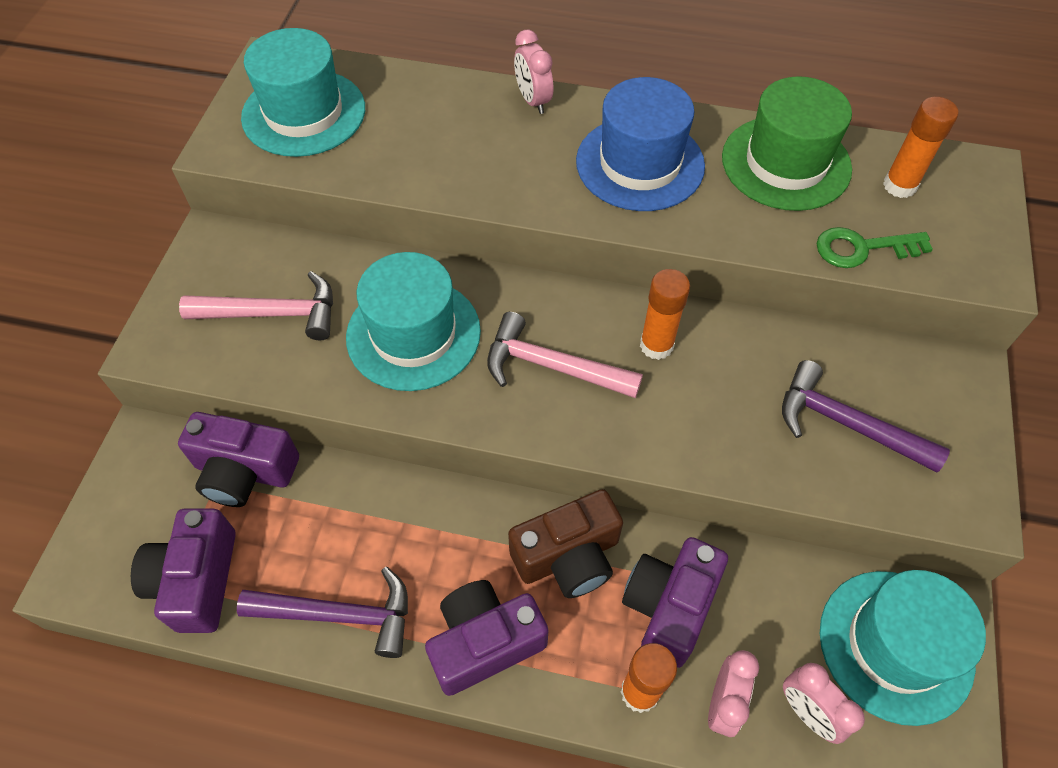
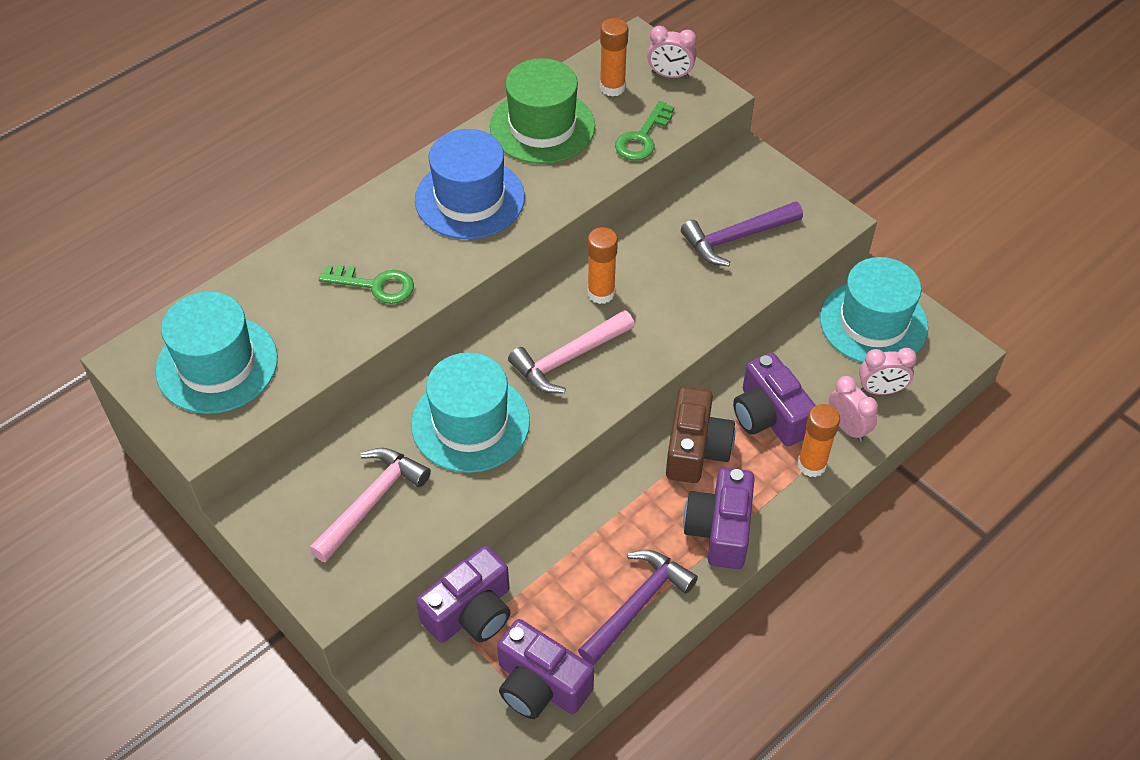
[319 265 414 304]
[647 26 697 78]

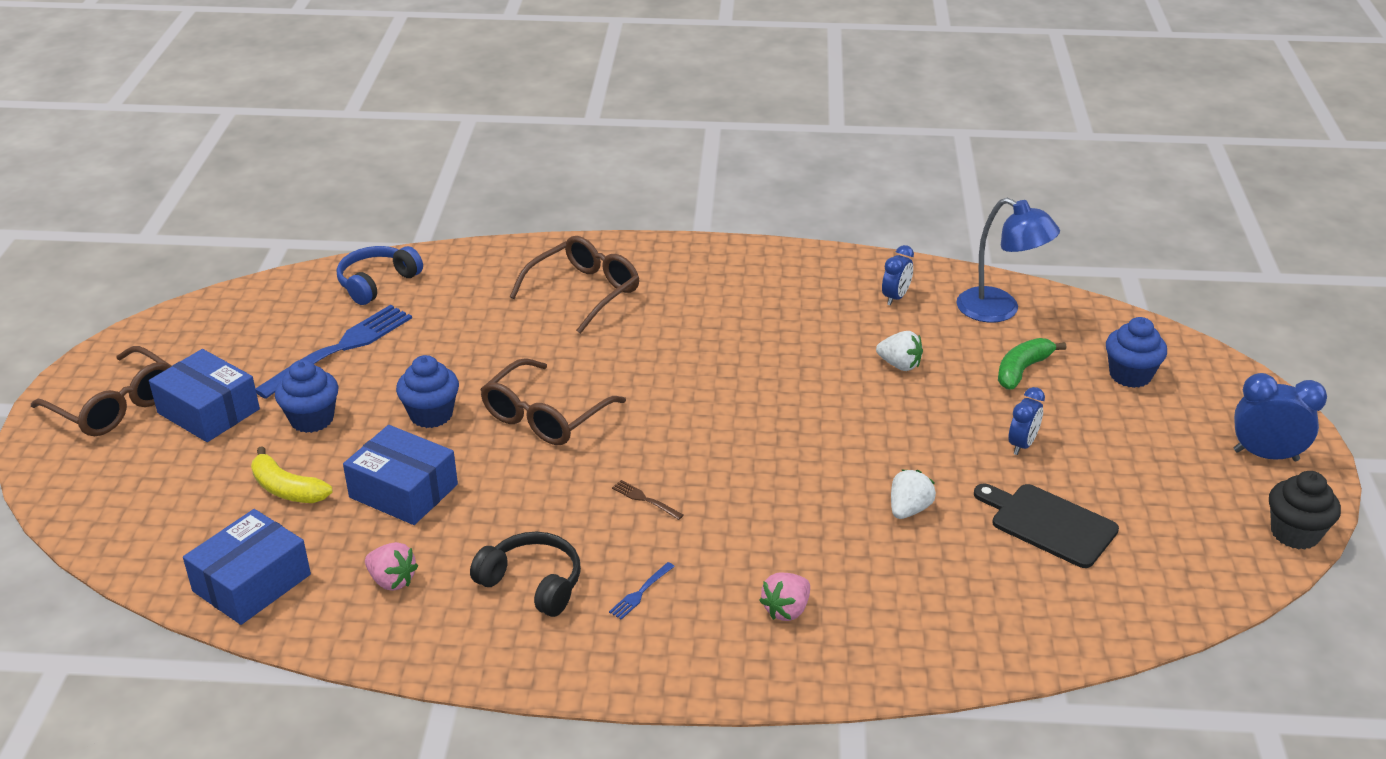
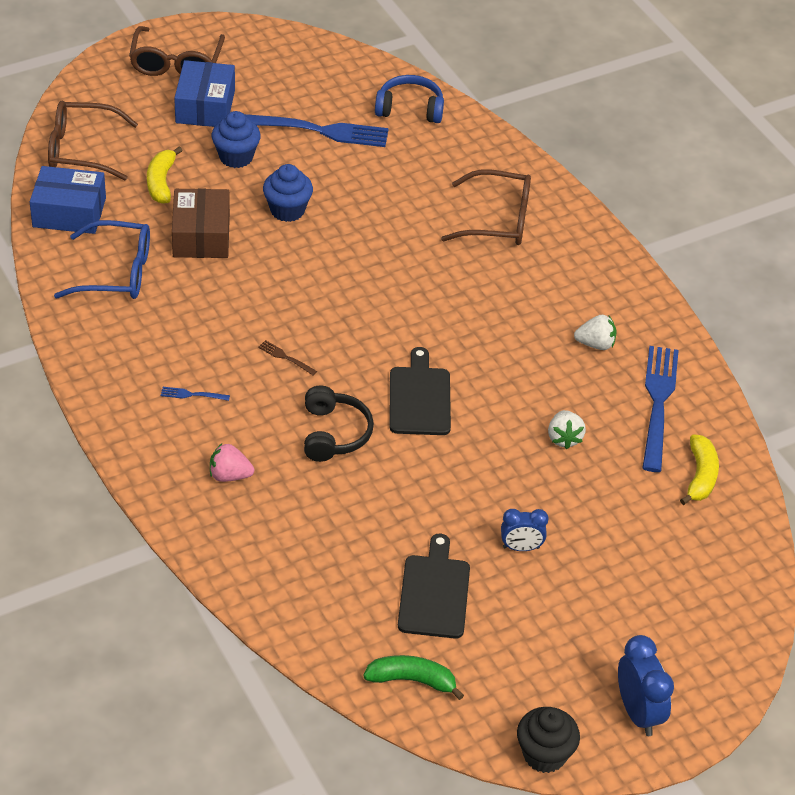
[1106 317 1167 388] (first image)
[389 347 451 435]
[304 385 374 462]
[48 101 138 180]
[574 315 617 350]
[363 655 464 700]
[54 220 150 299]
[642 346 679 472]
[680 434 719 505]
[172 189 230 258]
[258 340 317 375]

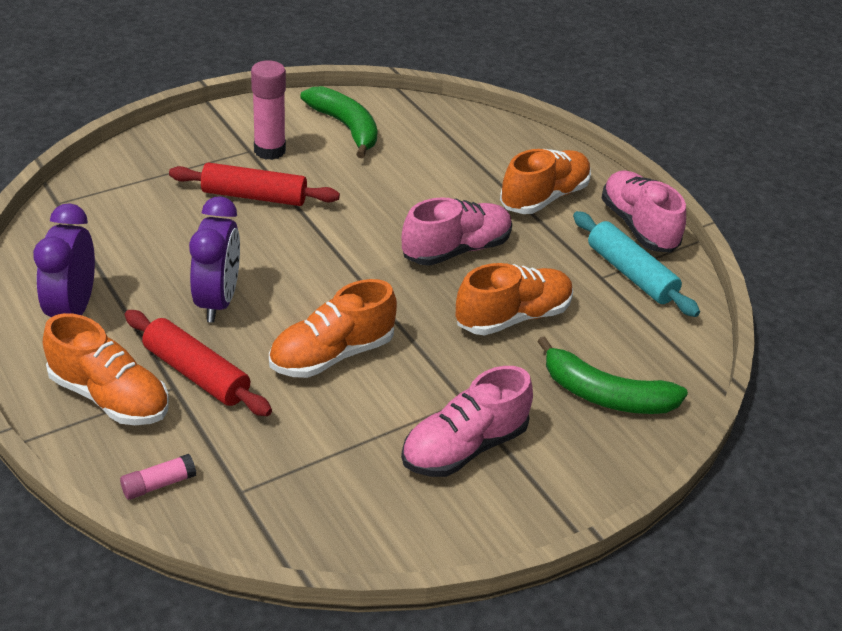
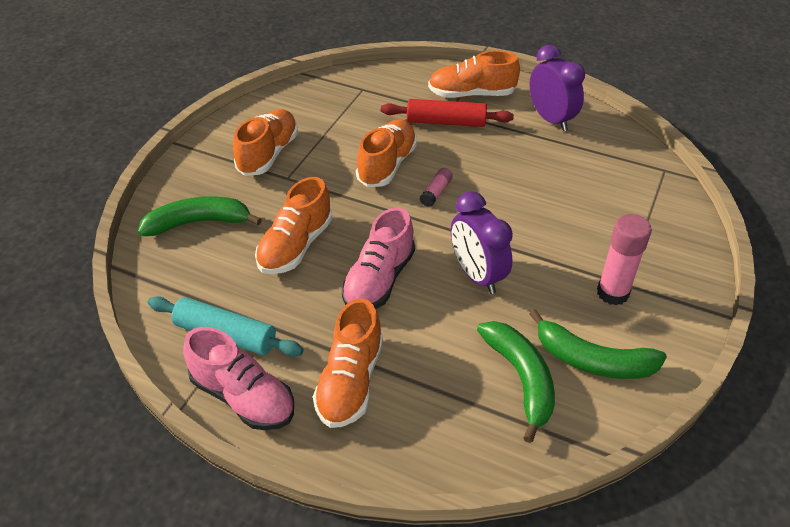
[169 162 340 206] (first image)
[477 321 555 443]
[420 168 453 207]
[451 191 513 294]
[233 109 298 176]

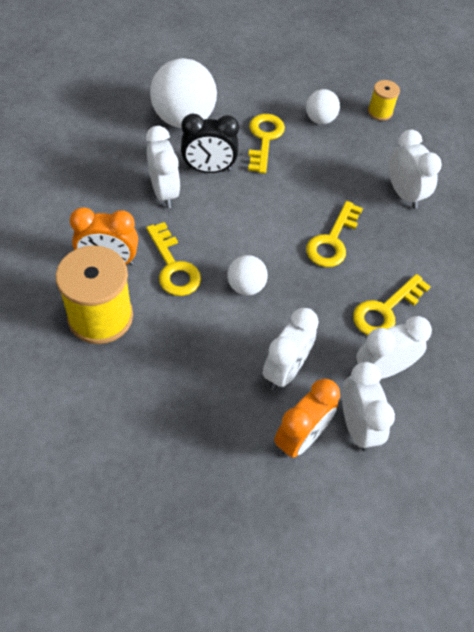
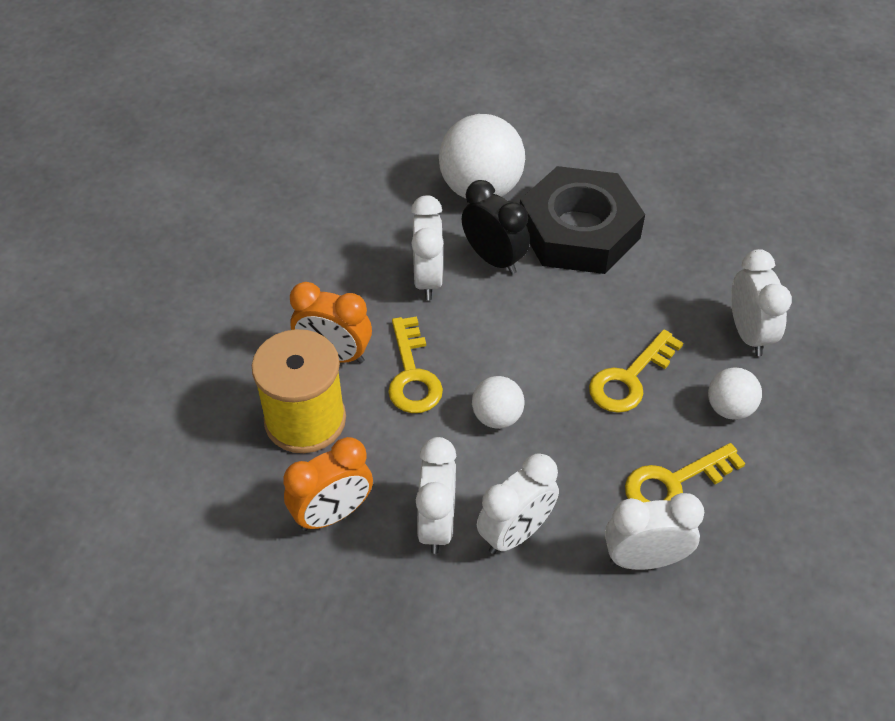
[368 80 400 121] (first image)
[283 437 373 531]
[708 367 762 420]
[416 437 457 554]
[520 166 645 274]
[462 180 530 274]

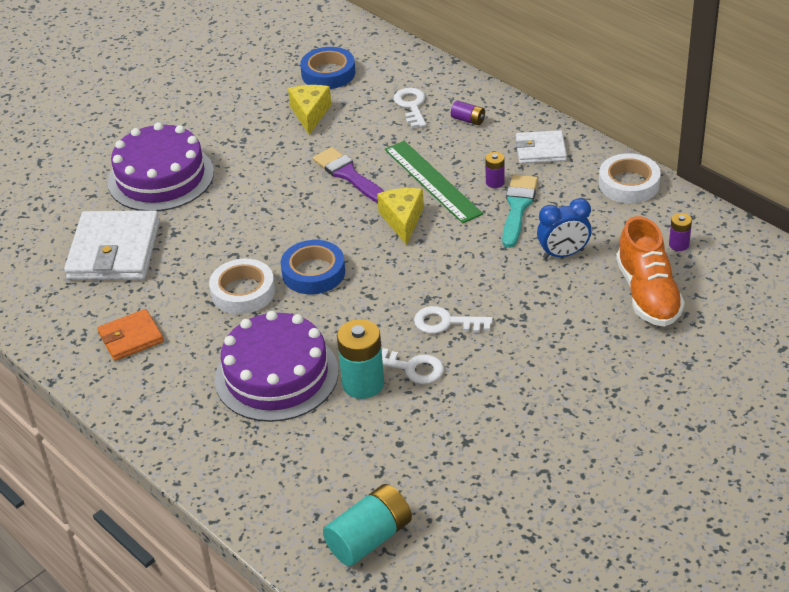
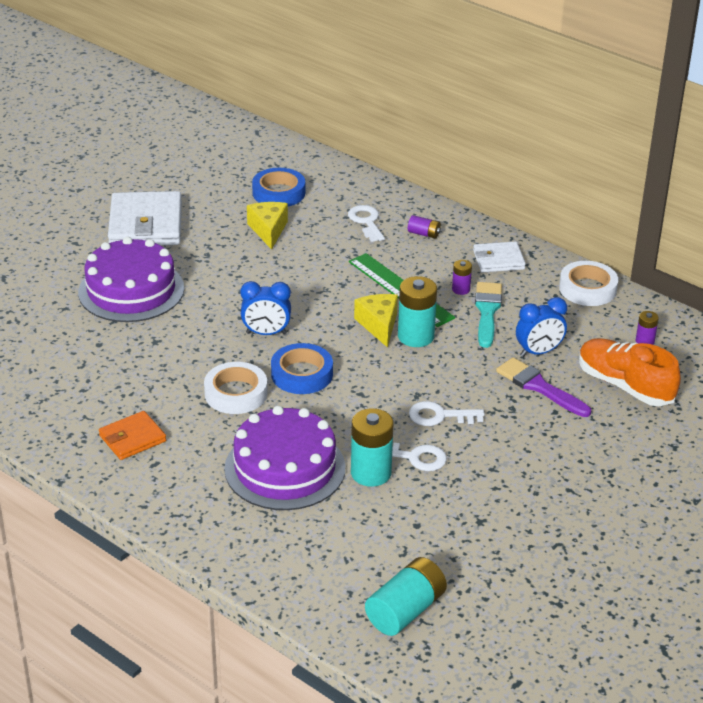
[240 281 291 335]
[398 276 437 347]
[108 191 182 245]
[496 357 591 417]
[579 338 681 406]

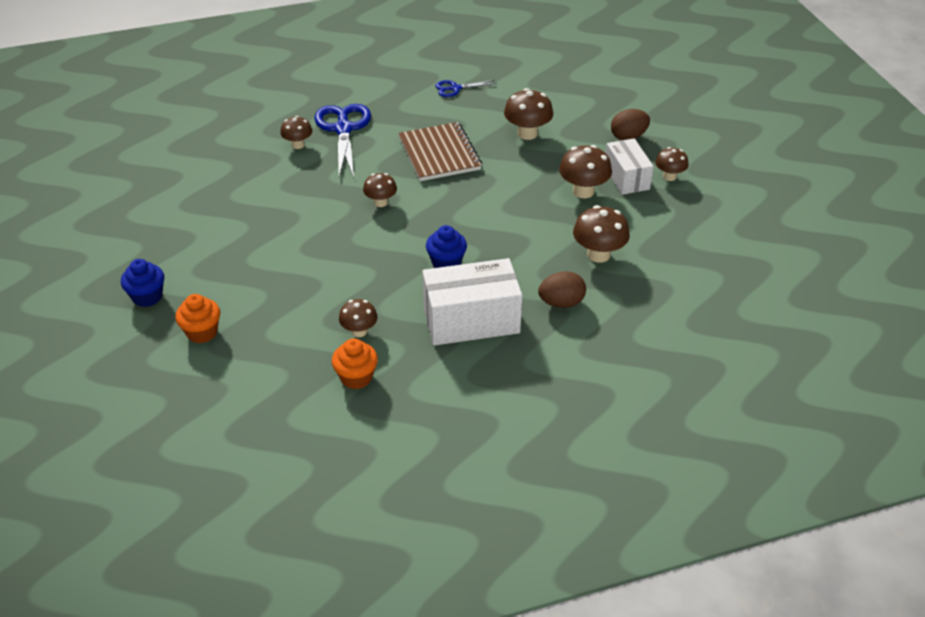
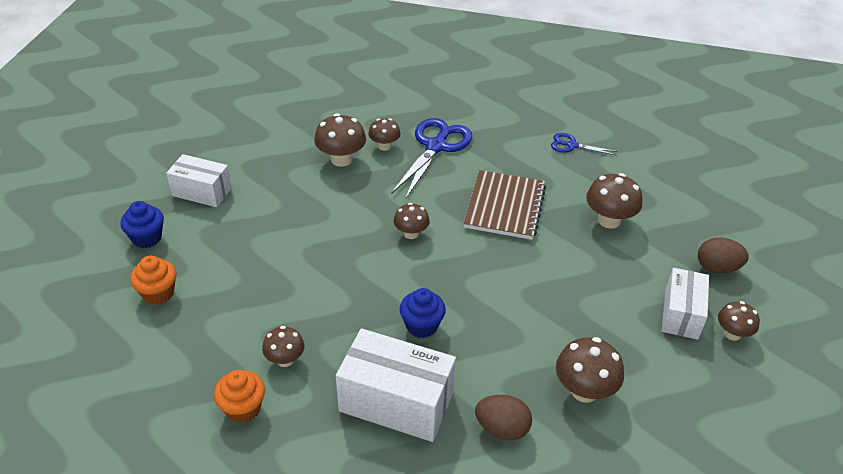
[166 154 232 207]
[314 113 366 167]

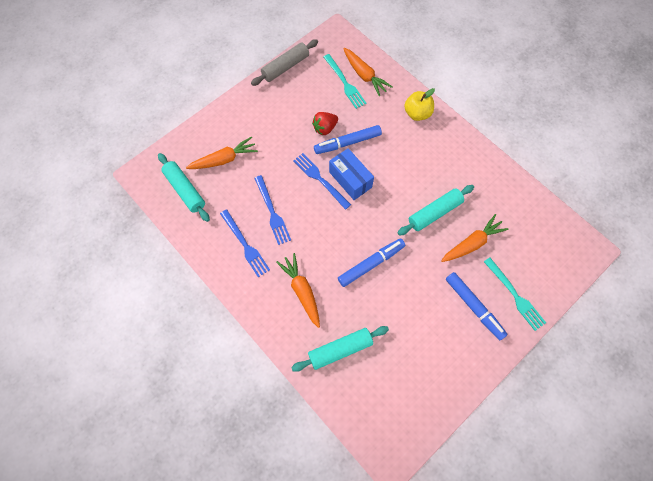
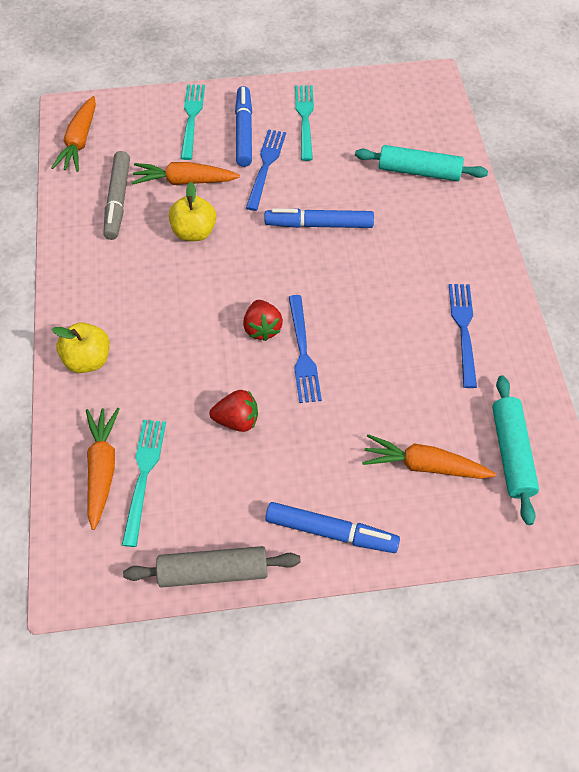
[103 151 130 240]
[295 85 314 161]
[246 130 286 211]
[51 96 96 172]
[265 502 400 553]
[243 300 283 341]
[169 182 216 241]

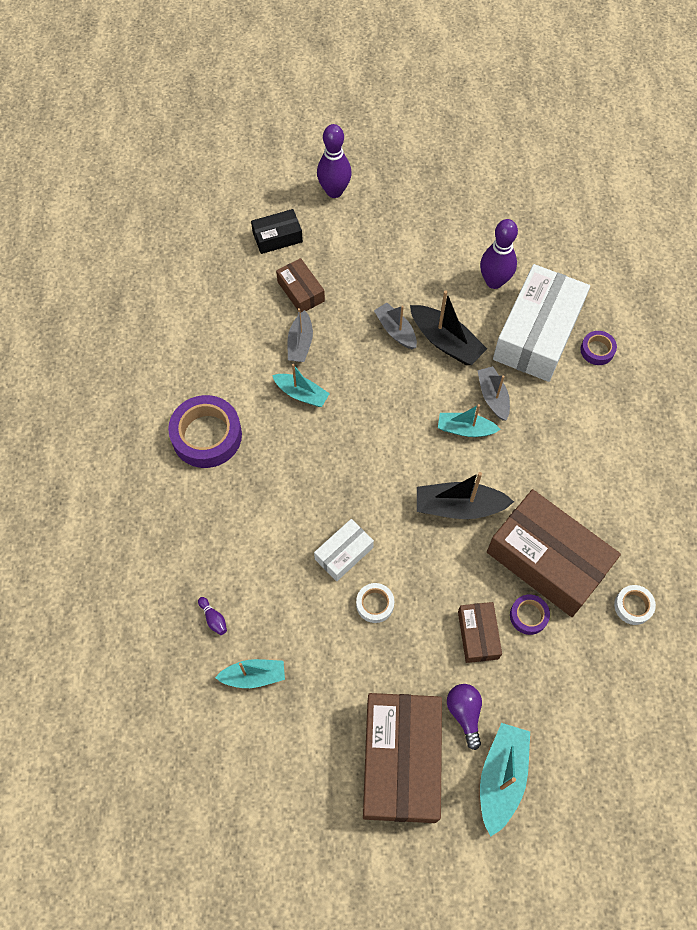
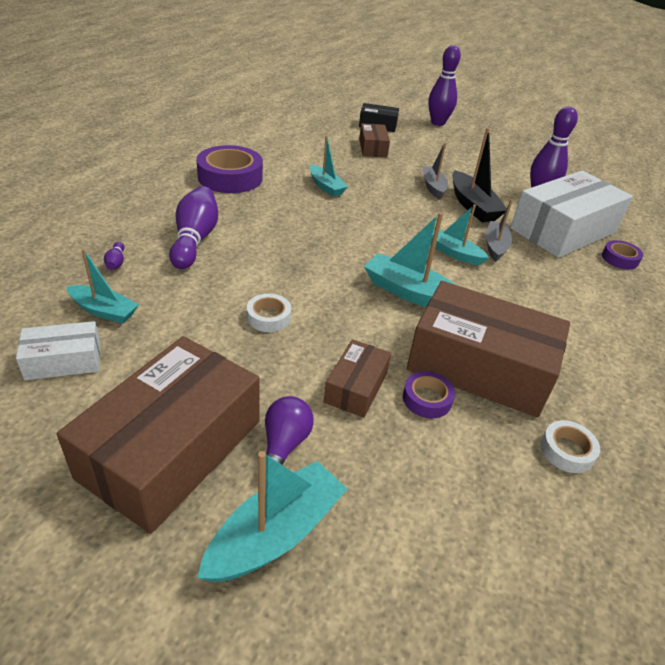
[288 308 313 362] (first image)
[169 186 218 269]
[16 321 100 380]
[364 212 456 307]
[407 281 570 417]

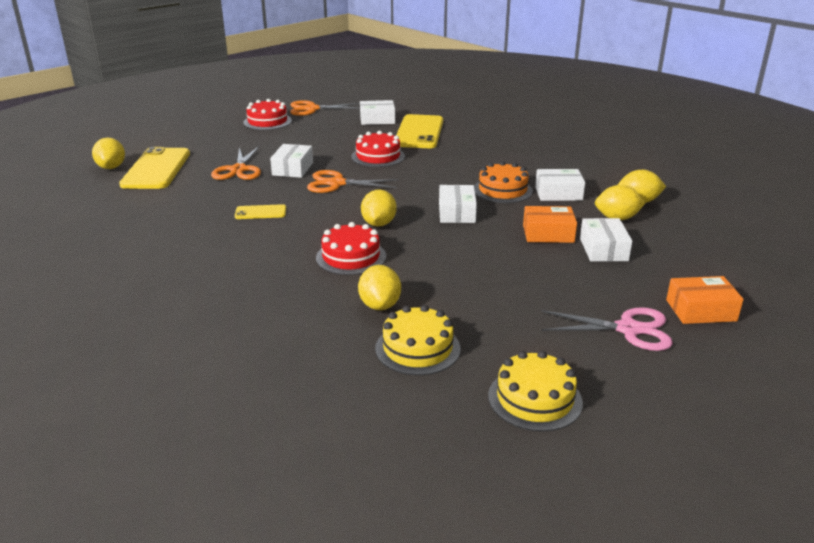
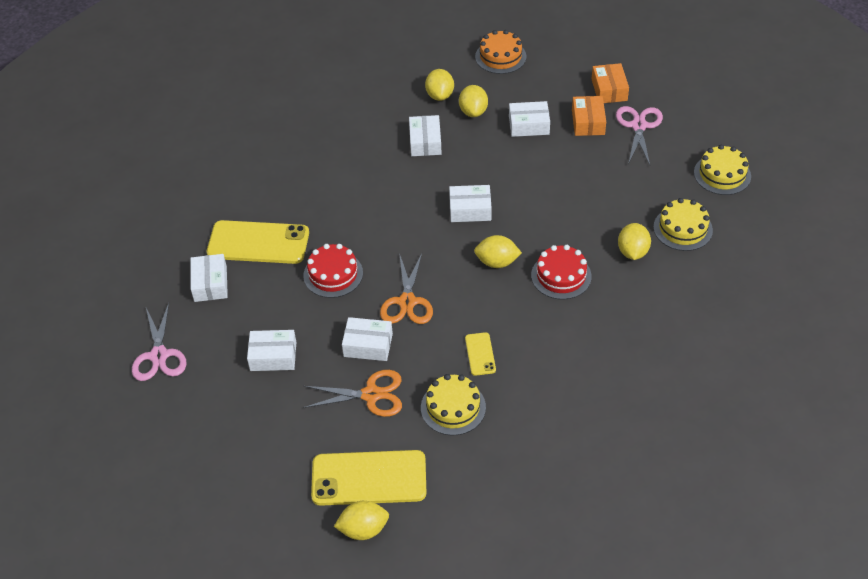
[243 99 292 130] (first image)
[247 330 296 371]
[421 374 486 435]
[475 30 526 74]
[572 96 606 136]
[132 303 186 381]
[618 223 651 260]

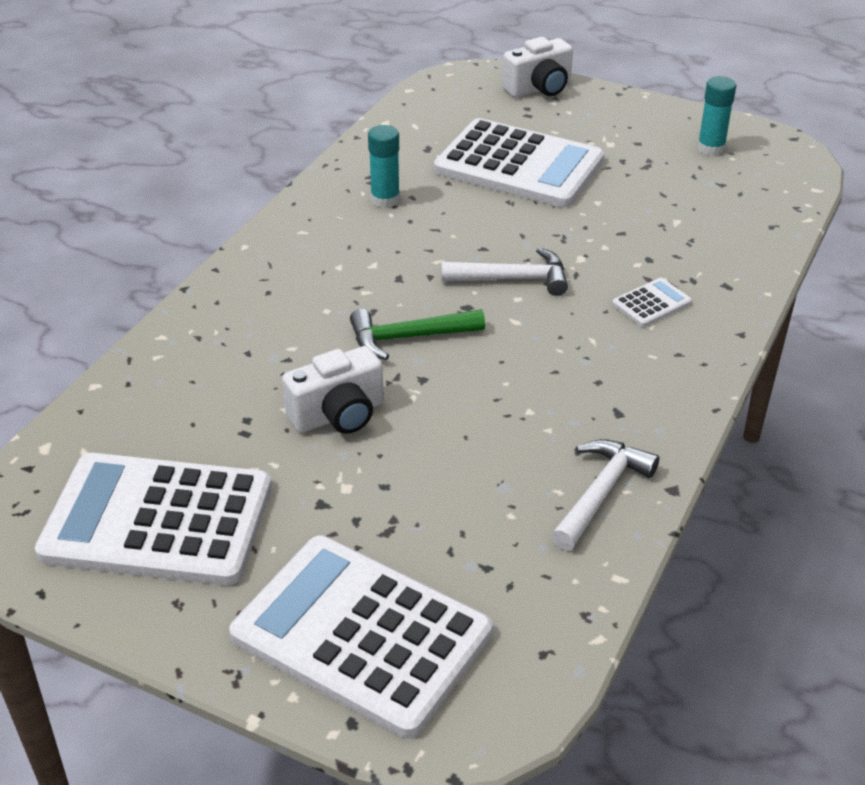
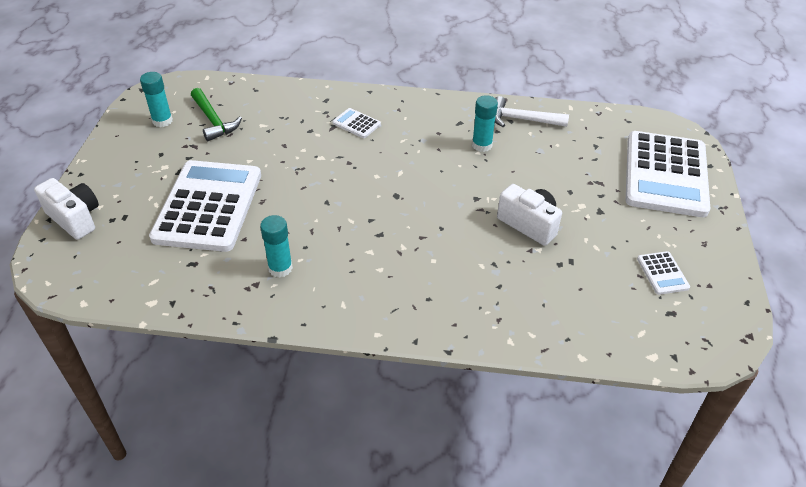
[441 247 568 296] (first image)
[472 95 498 152]
[191 88 242 141]
[637 251 690 295]

